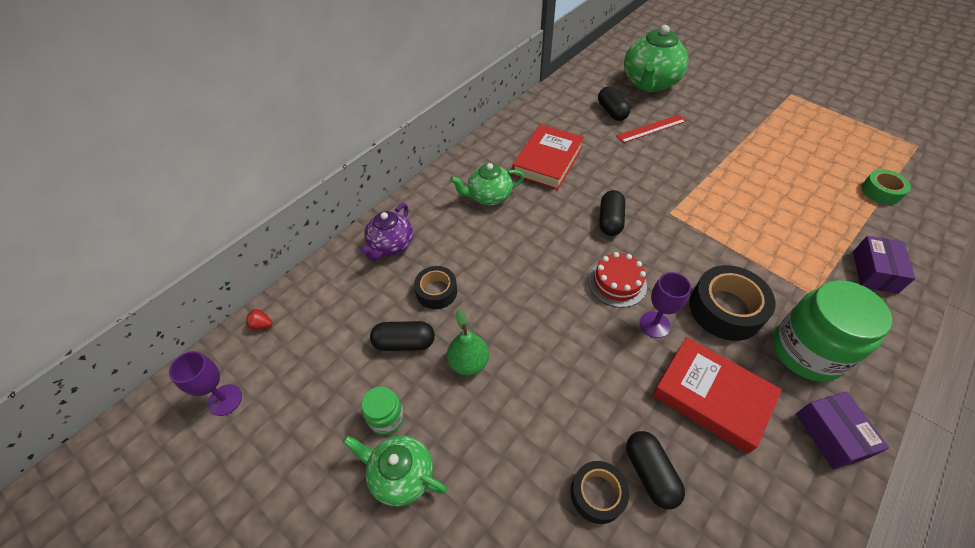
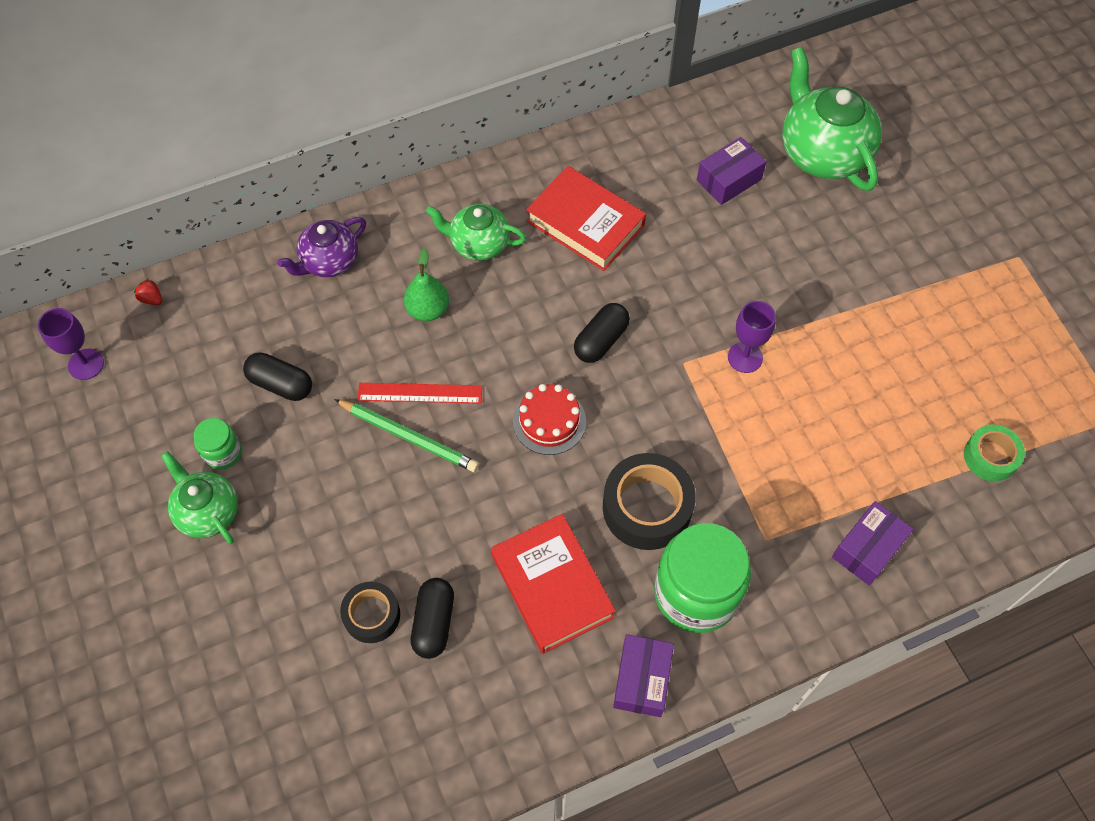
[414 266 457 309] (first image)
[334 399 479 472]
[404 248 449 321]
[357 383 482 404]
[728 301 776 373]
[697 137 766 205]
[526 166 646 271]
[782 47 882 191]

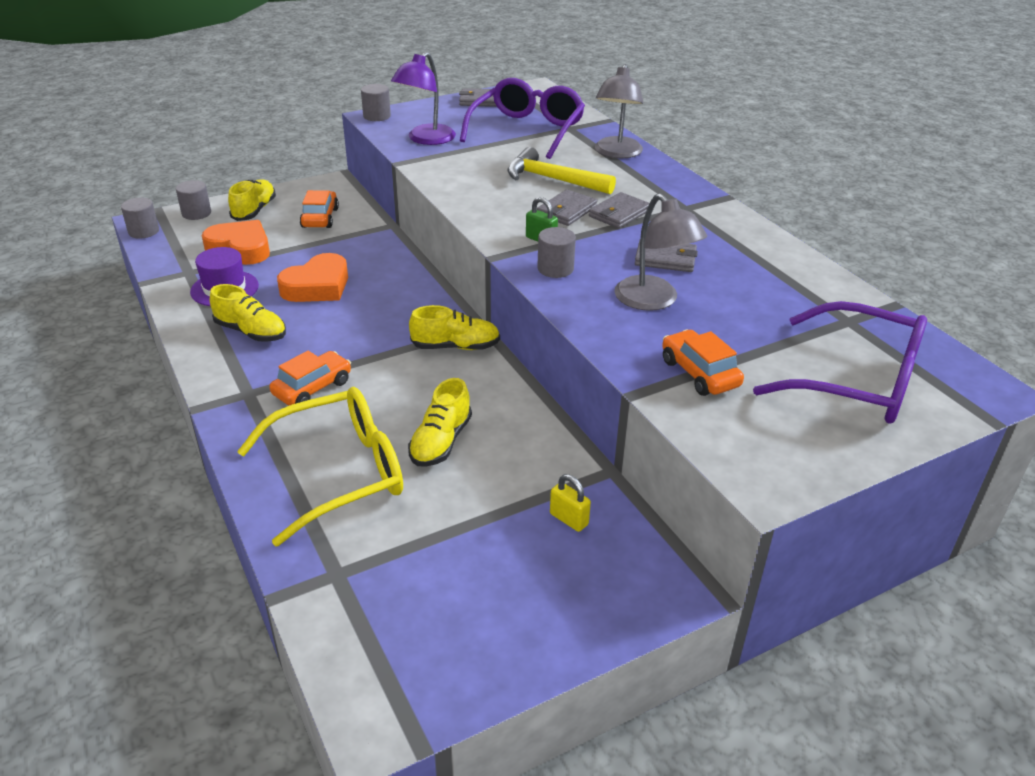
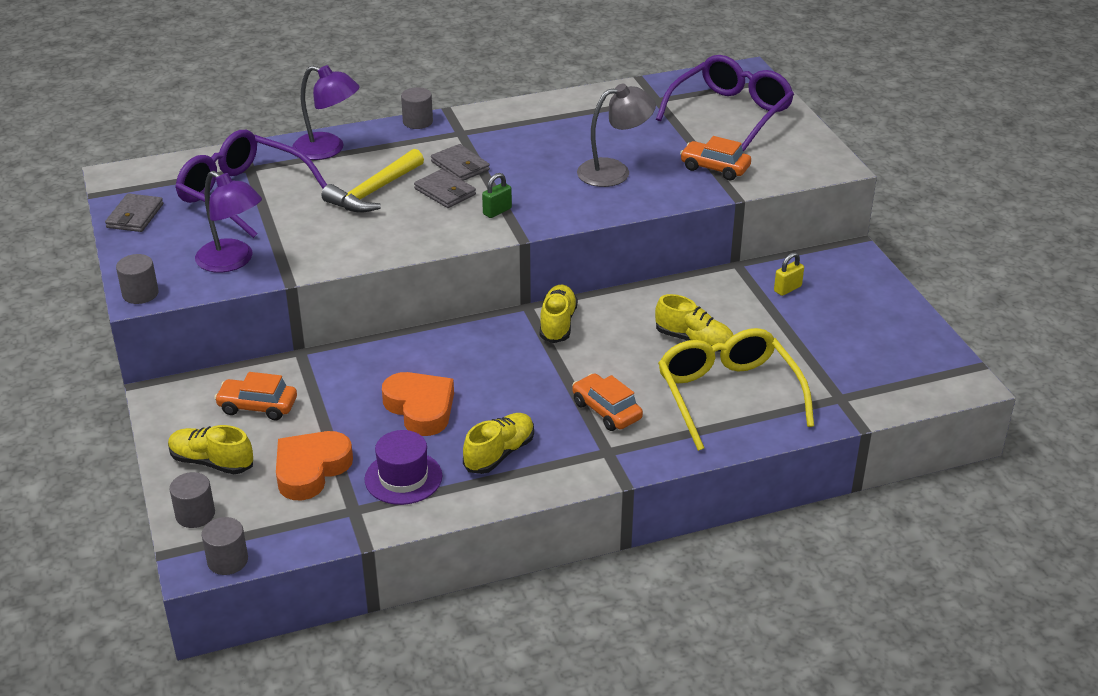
[635 240 698 272] (first image)
[401 87 433 129]
[292 65 360 160]
[680 136 751 180]

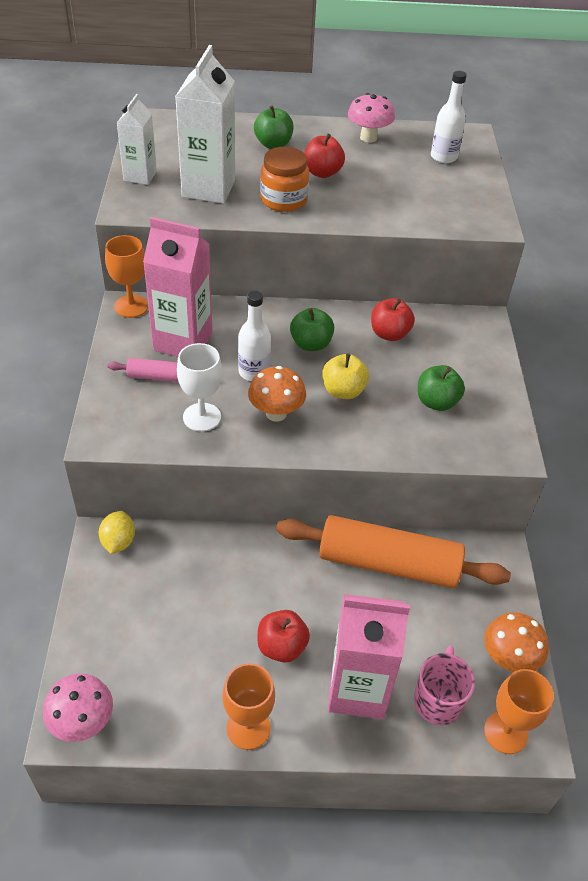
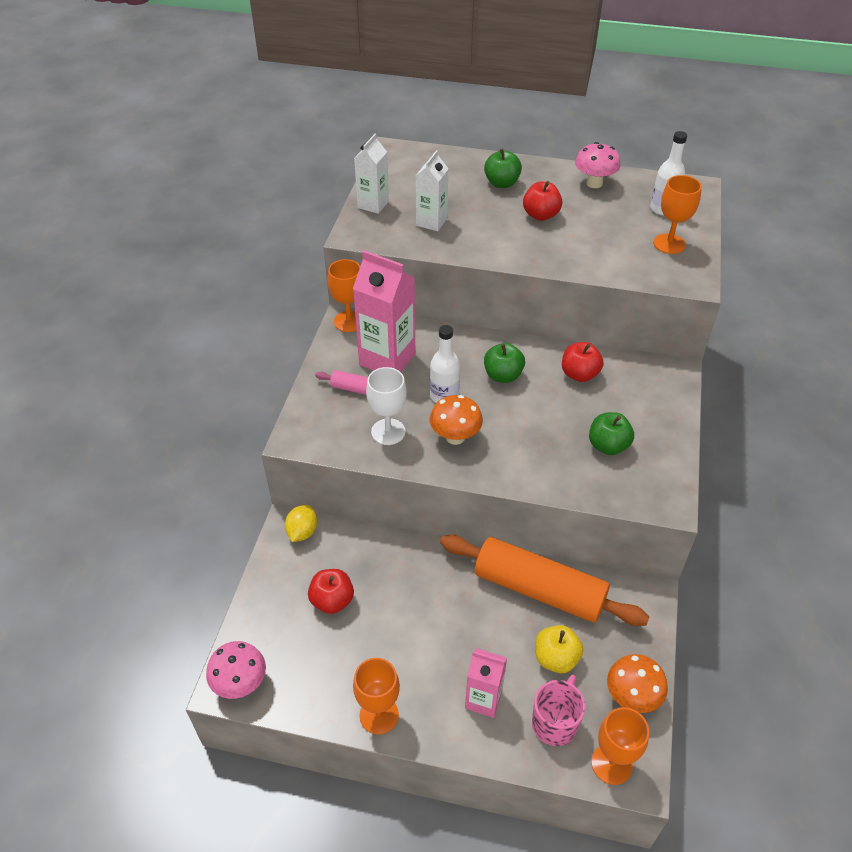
[260 147 309 212] (first image)
[653 175 702 254]
[308 569 354 614]
[535 625 583 673]
[415 150 449 231]
[465 648 507 718]

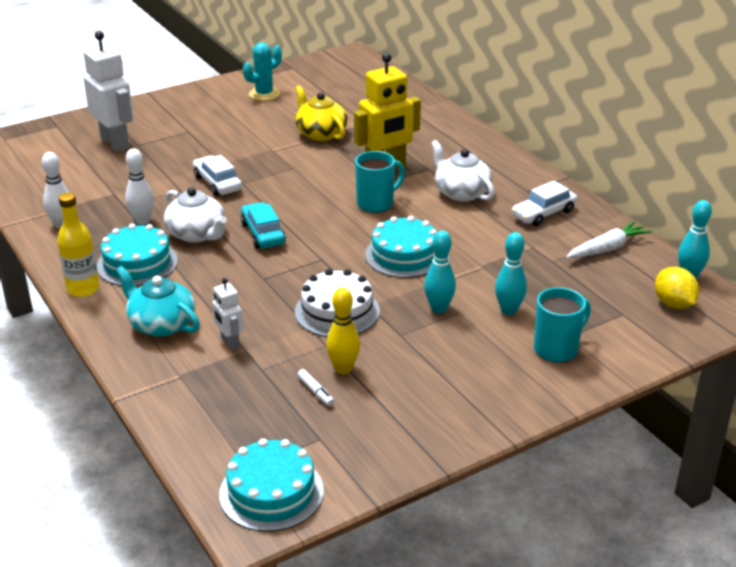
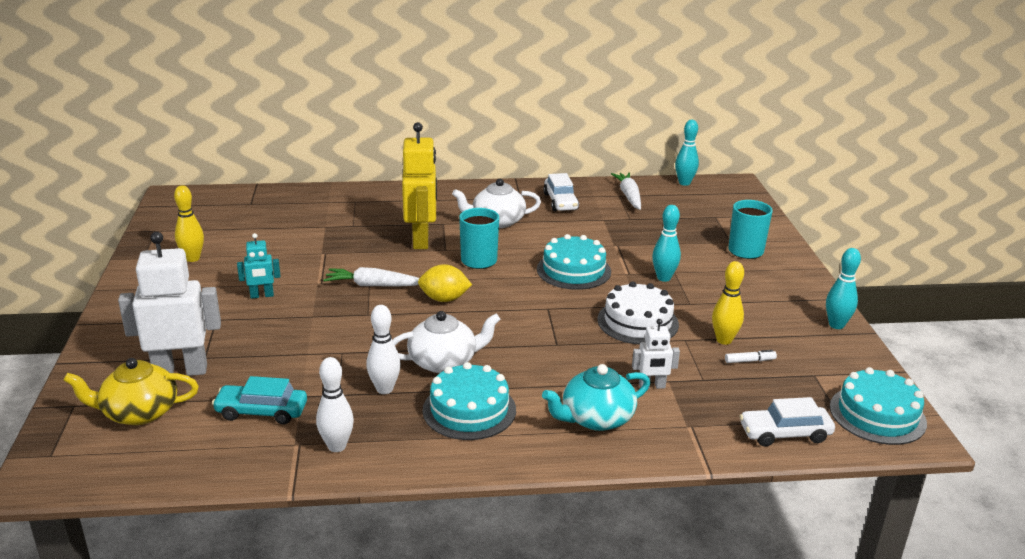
[57 193 99 297] (first image)
[237 233 280 299]
[323 267 419 287]
[740 397 835 446]
[212 376 307 424]
[63 358 199 425]
[826 248 861 329]
[418 264 472 302]
[174 185 204 262]

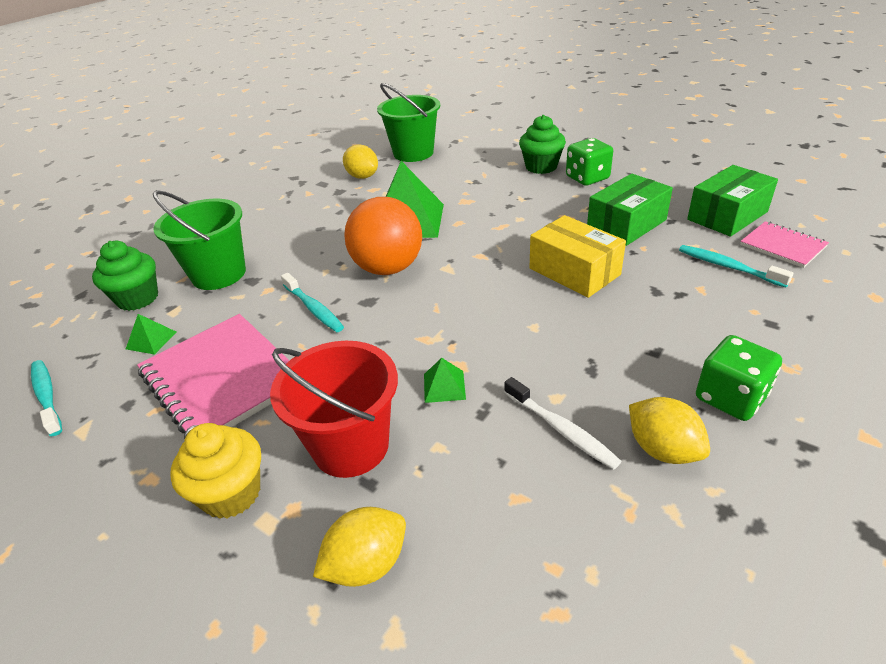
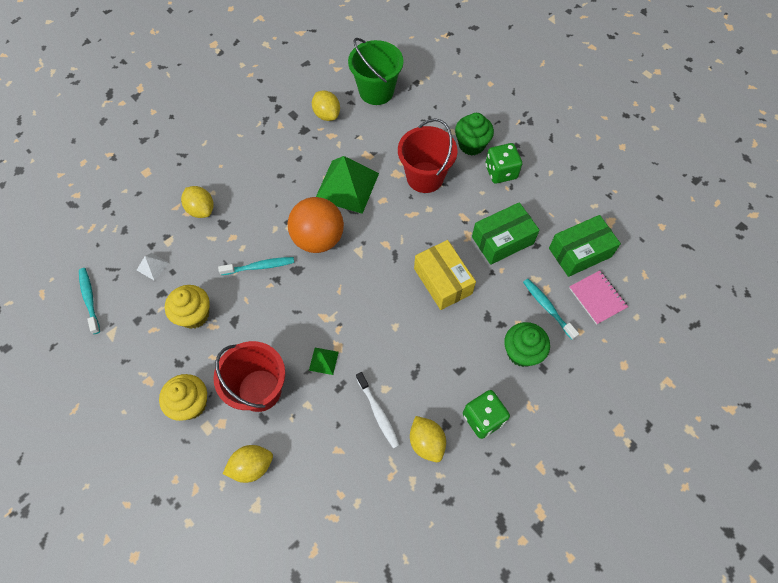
[398 118 458 193]
[504 322 550 367]
[165 285 210 329]
[181 186 214 218]
[137 253 169 281]
[218 257 294 275]

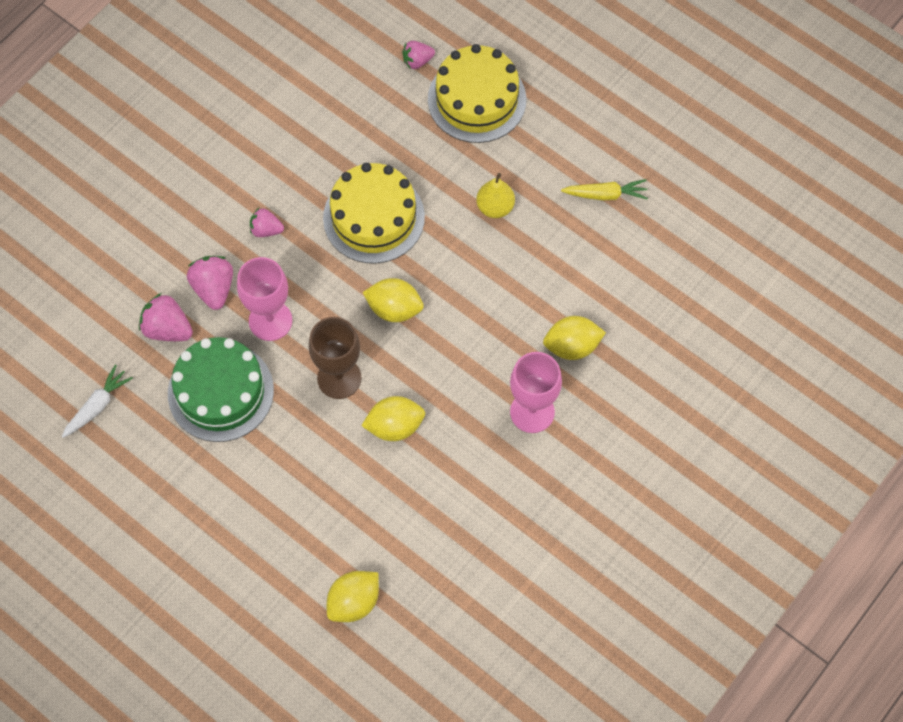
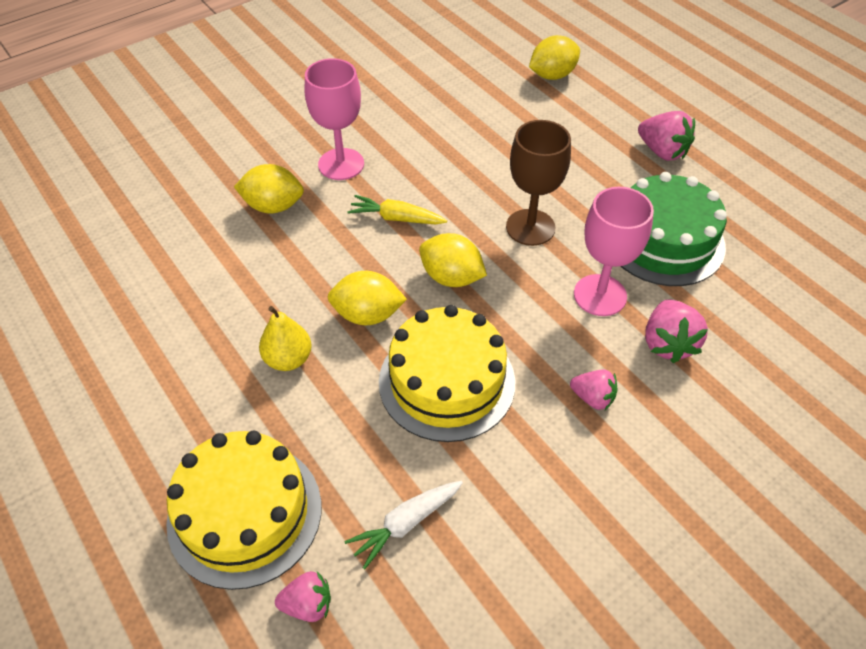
[344 481 463 569]
[638 111 695 161]
[328 271 407 325]
[347 195 447 224]

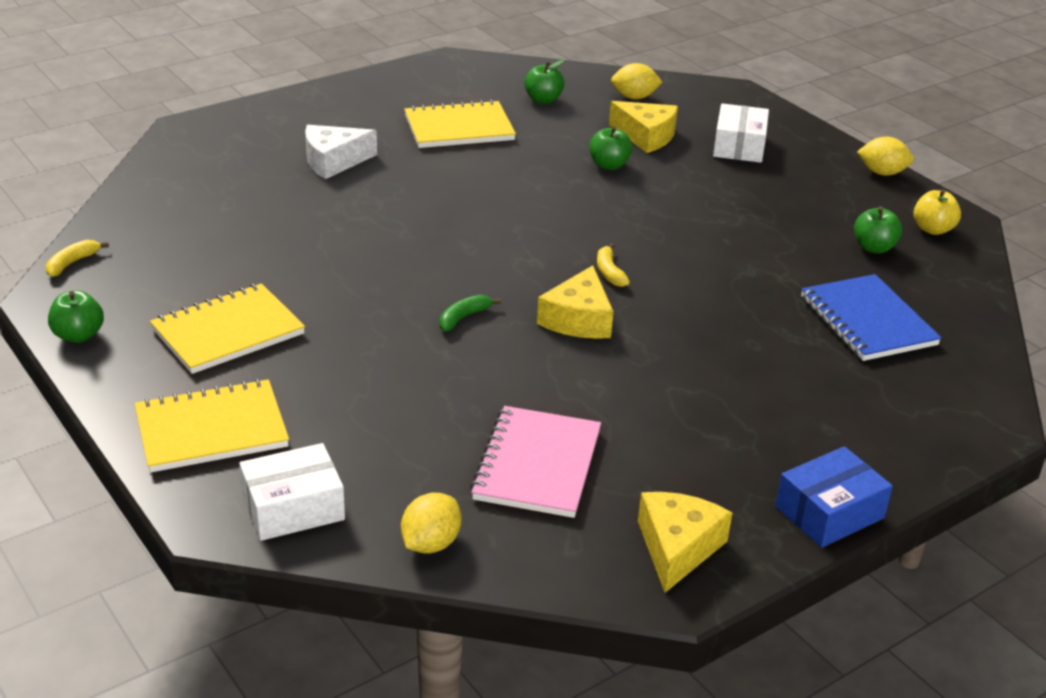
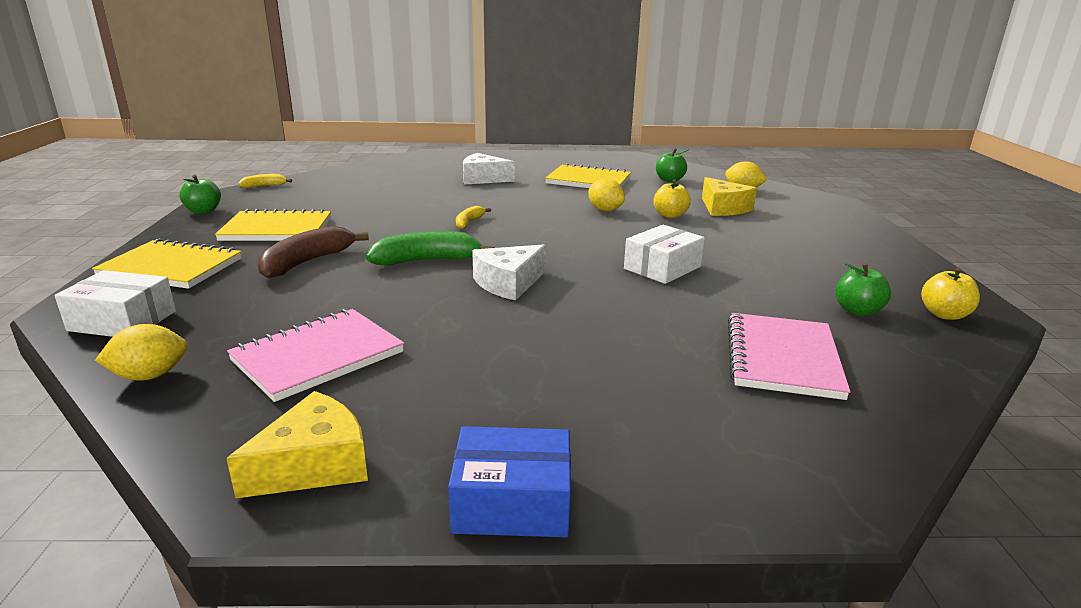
[257 226 369 278]
[456 206 491 229]
[624 225 705 284]
[588 179 625 211]
[472 244 546 301]
[653 179 691 218]
[728 313 851 400]
[366 231 494 265]

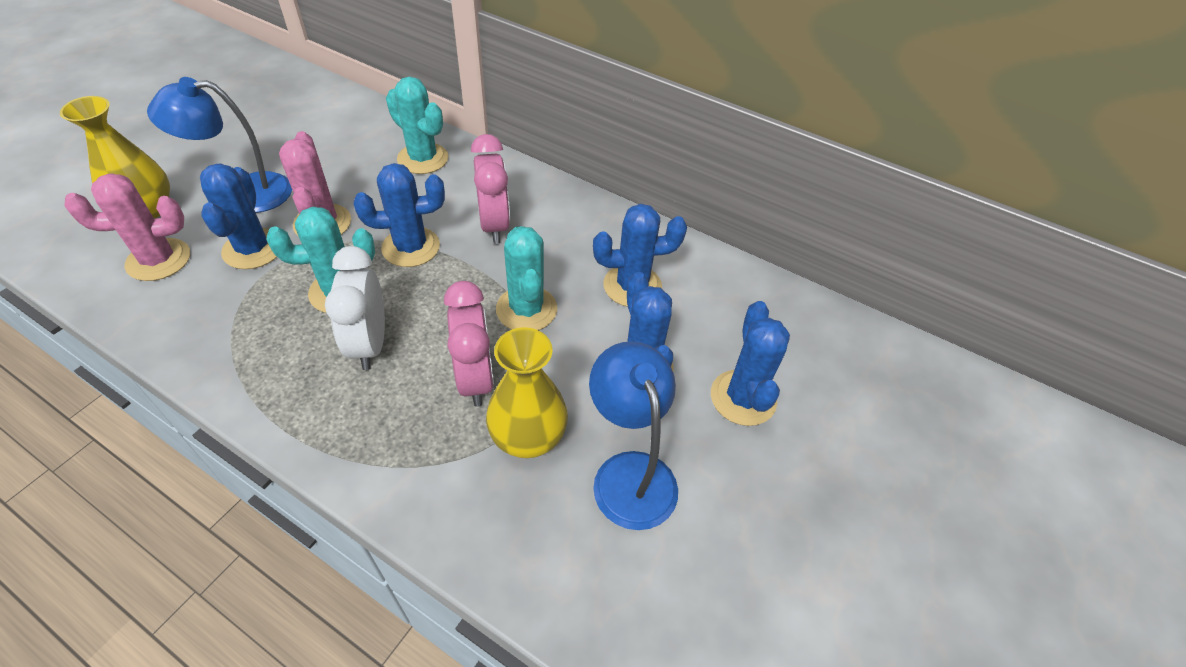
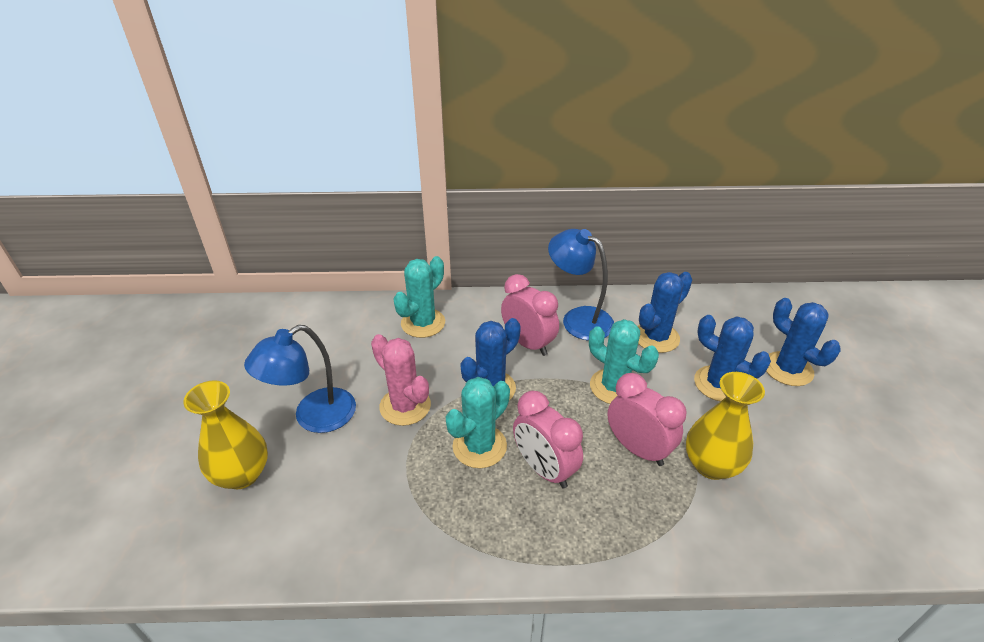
[64 173 190 281] (first image)
[200 163 277 269] (first image)
[548 229 614 340]
[513 391 583 489]
[393 256 445 338]

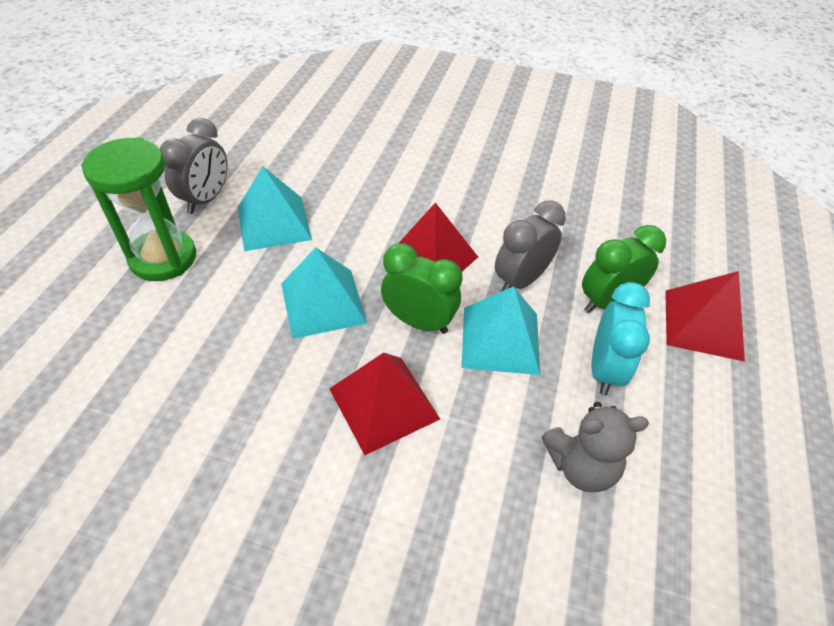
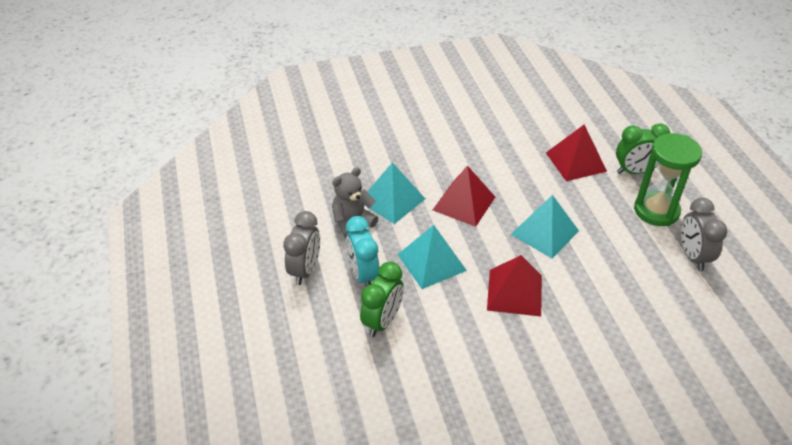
[364 162 425 224]
[616 123 670 174]
[283 211 320 285]
[546 124 607 181]

